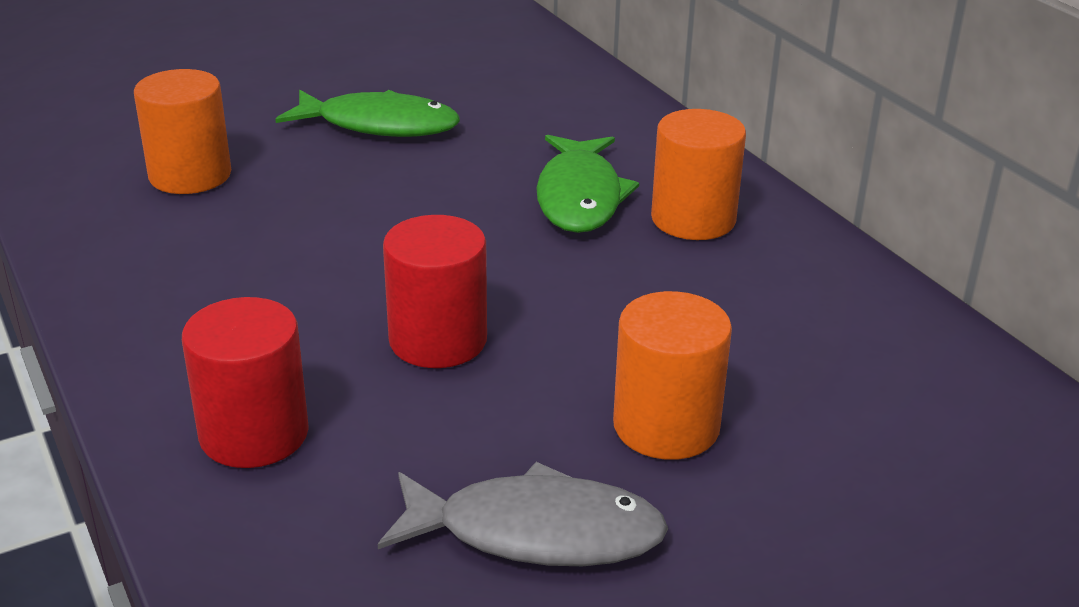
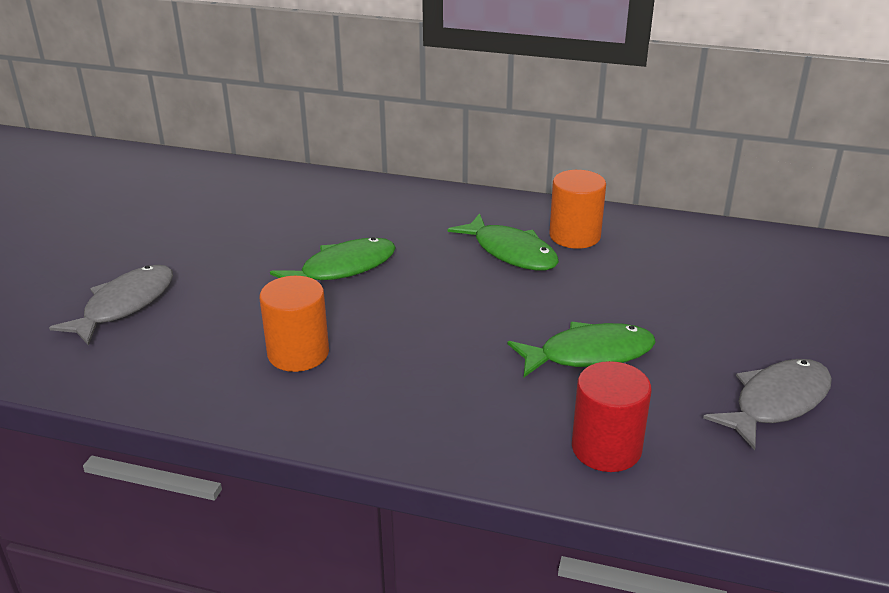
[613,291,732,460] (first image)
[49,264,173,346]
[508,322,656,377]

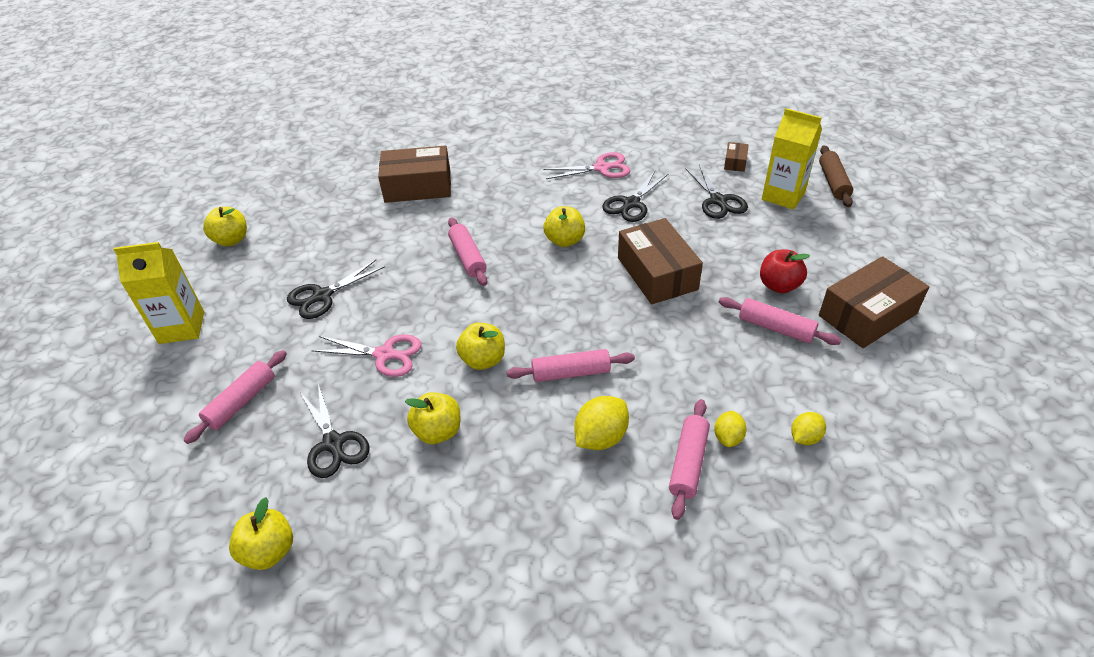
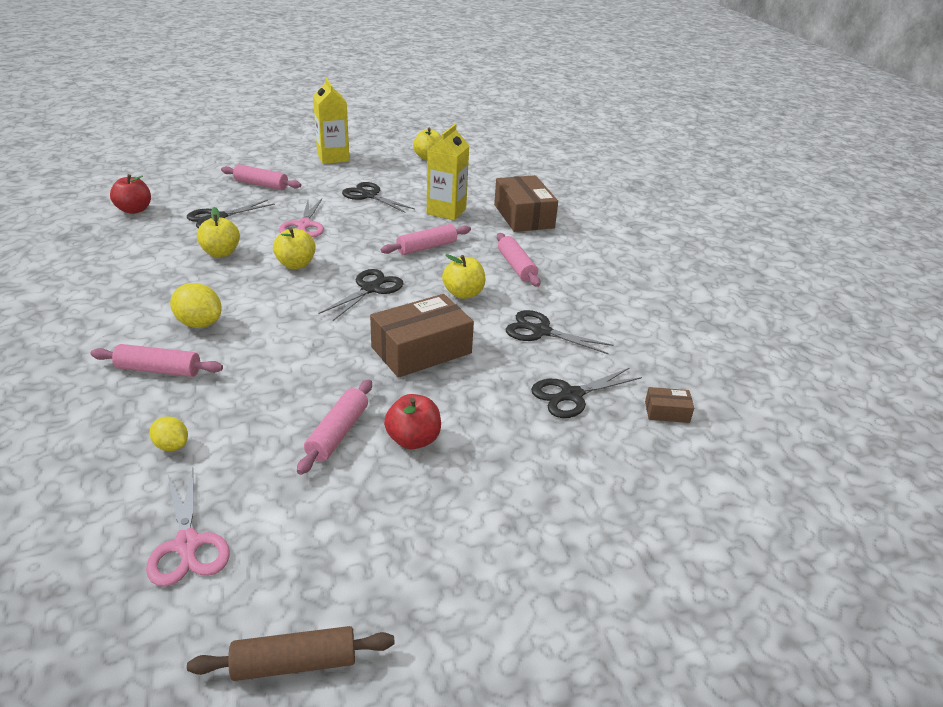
[714,411,747,447] (first image)
[819,256,929,348] (first image)
[319,269,404,321]
[497,233,541,287]
[146,468,230,587]
[427,124,469,220]
[187,626,395,681]
[110,174,151,214]

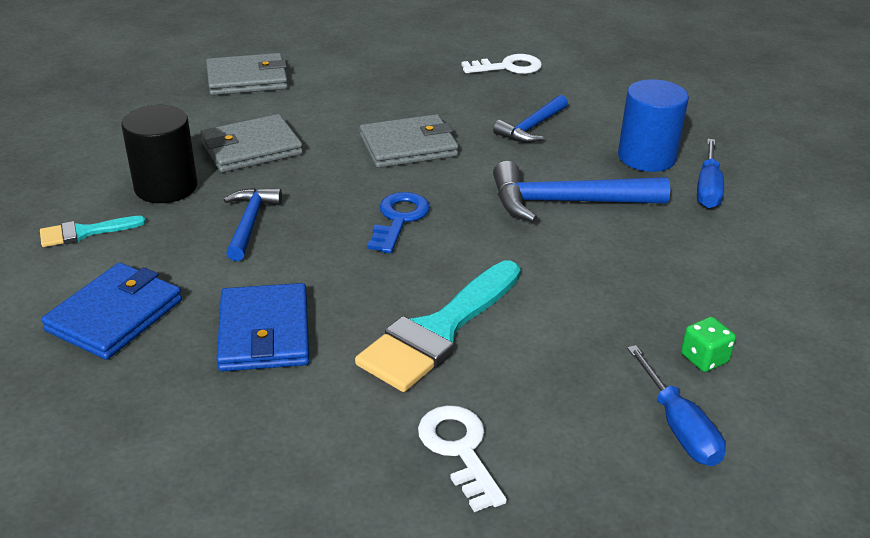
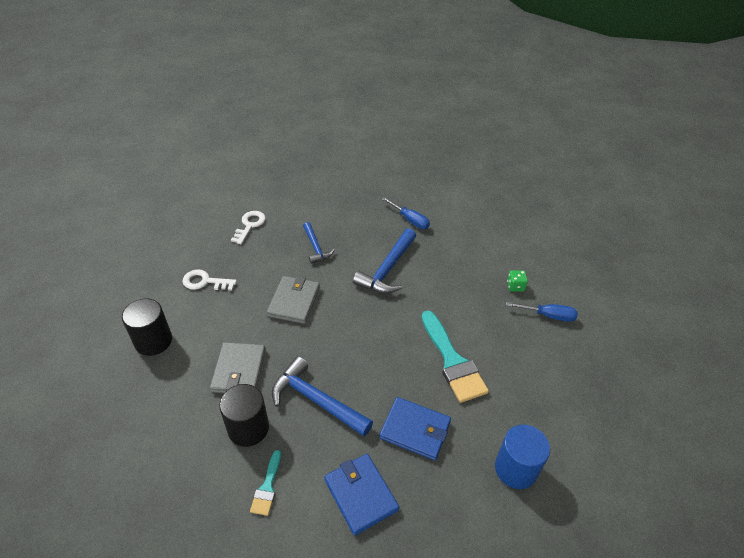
[367,192,430,254] (first image)
[182,269,237,291]
[495,425,550,489]
[122,299,172,356]
[272,356,373,436]

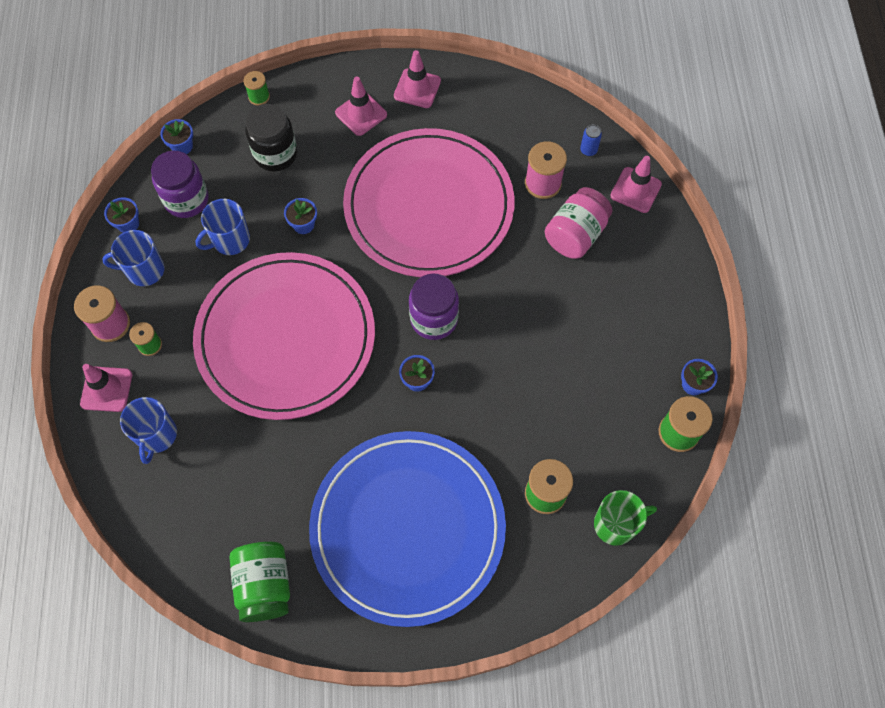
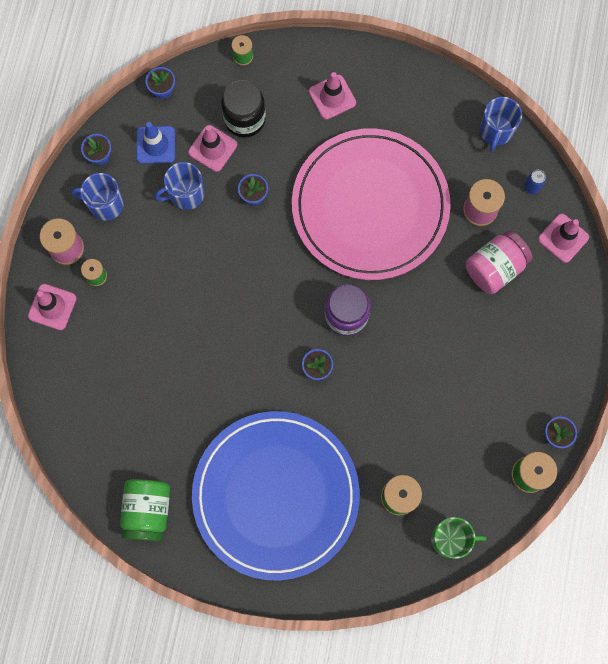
[193,252,375,420] (first image)
[480,97,522,152]
[188,125,237,172]
[136,122,175,164]

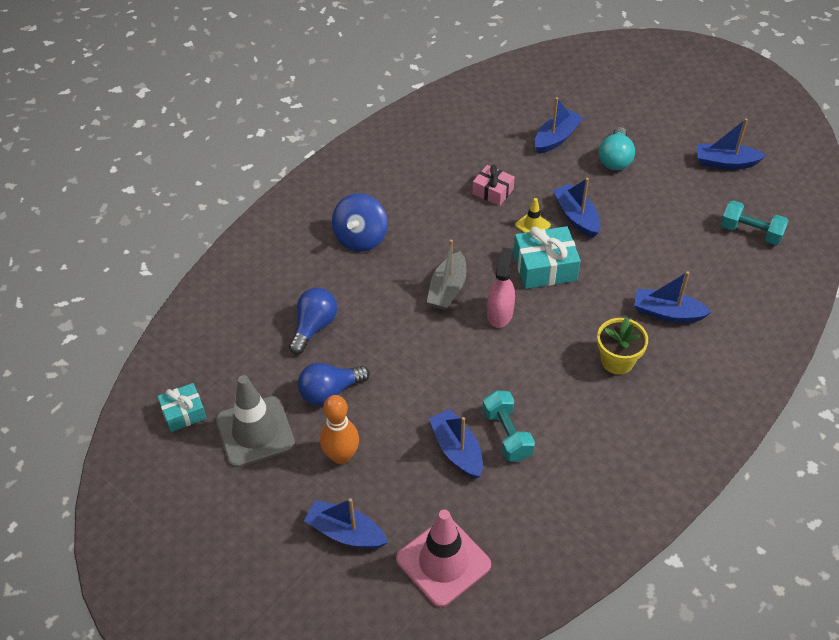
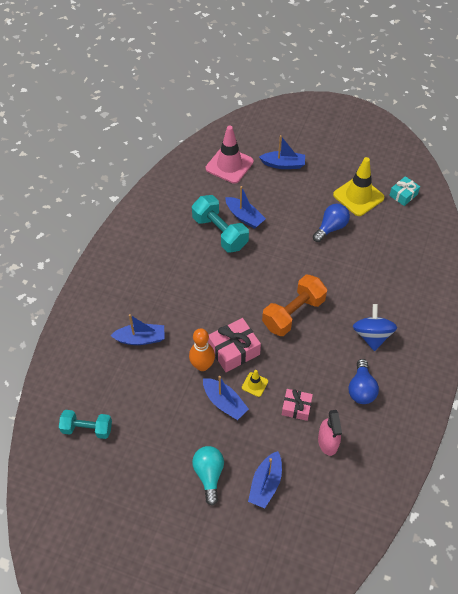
[597,317,648,374] (first image)
[697,119,766,170] (first image)
[348,359,379,404]
[189,328,215,371]
[318,410,342,456]
[262,275,327,336]
[333,157,384,216]
[208,318,261,372]
[192,195,249,253]

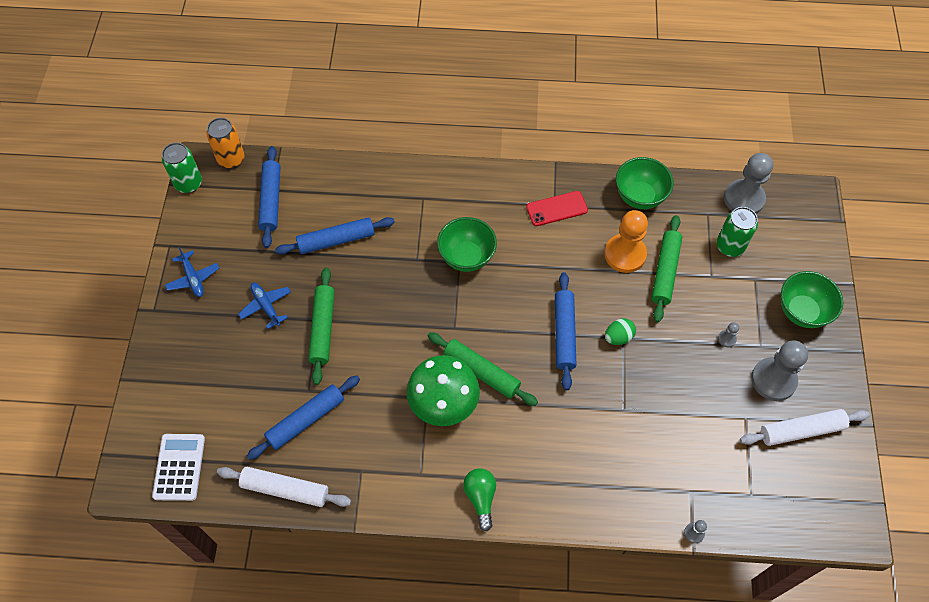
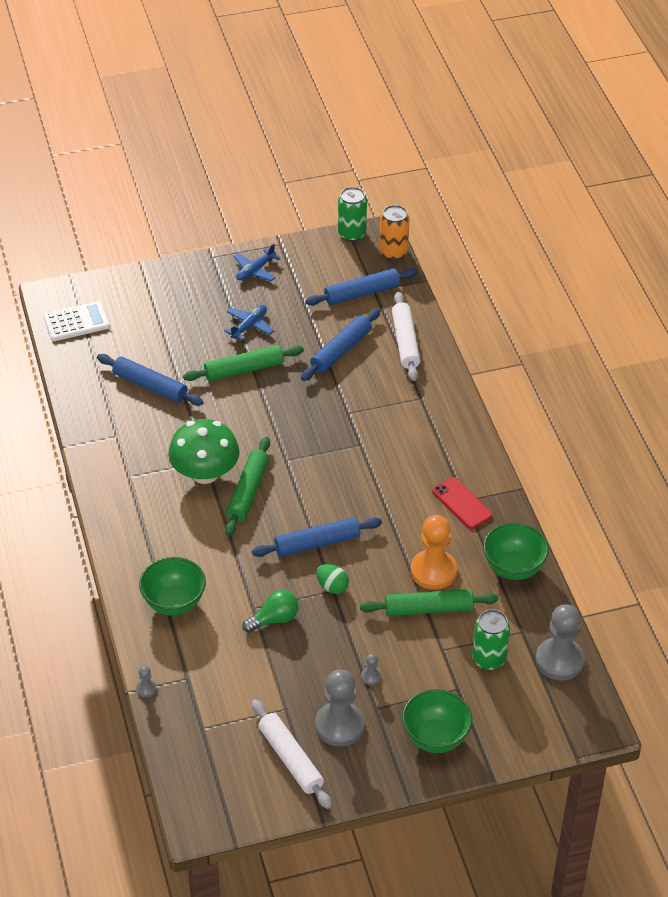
[392,292,420,381]
[139,557,206,616]
[242,590,298,633]
[301,308,380,381]

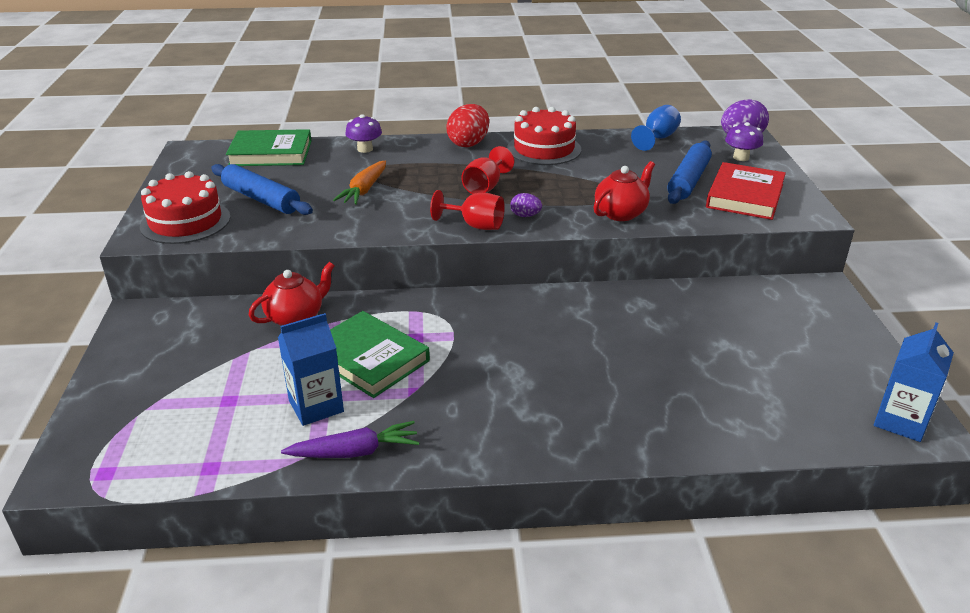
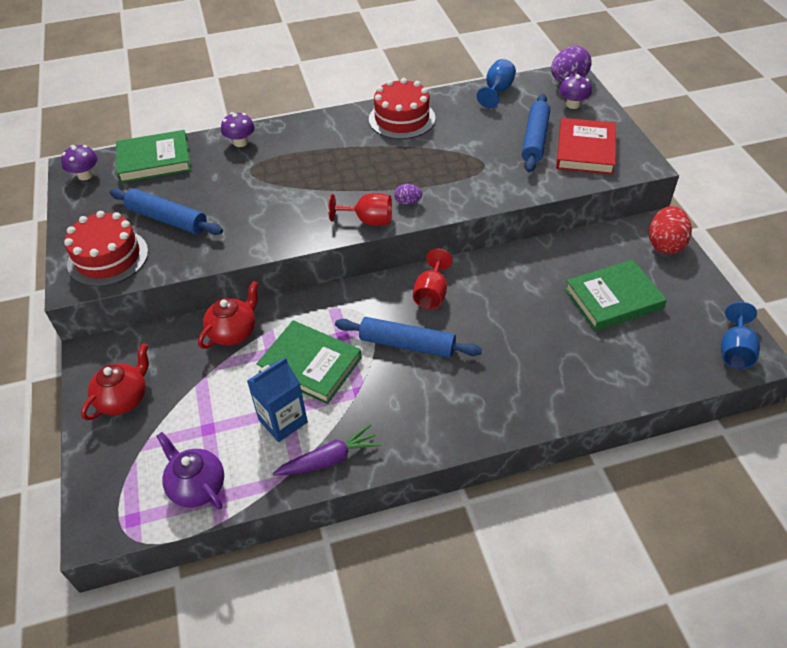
[333,161,386,205] (first image)
[61,145,98,180]
[156,432,224,510]
[335,317,482,358]
[565,260,667,331]
[649,206,692,254]
[413,249,453,309]
[81,343,149,420]
[721,302,760,369]

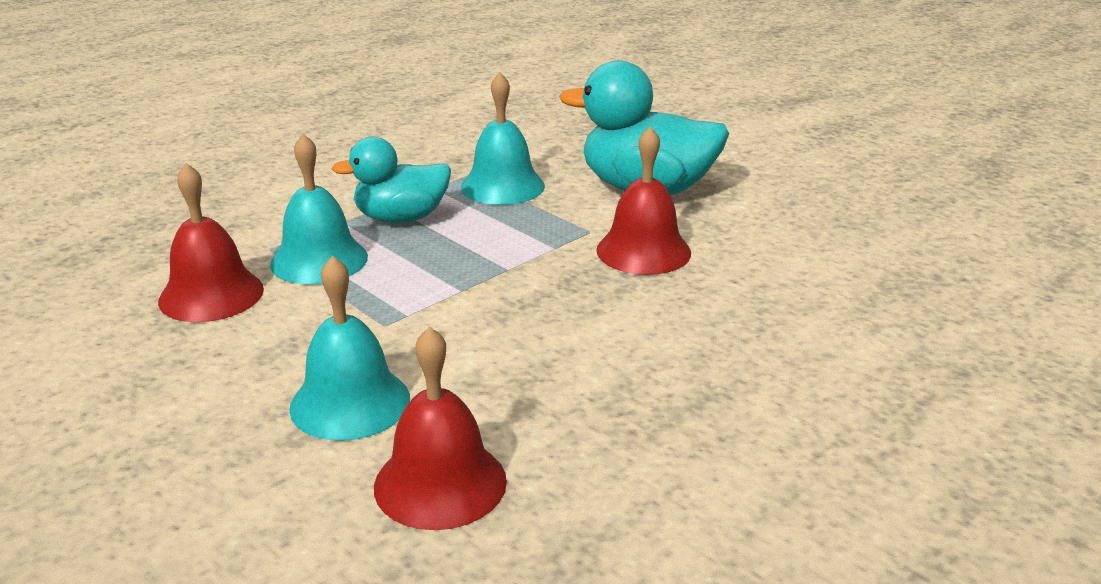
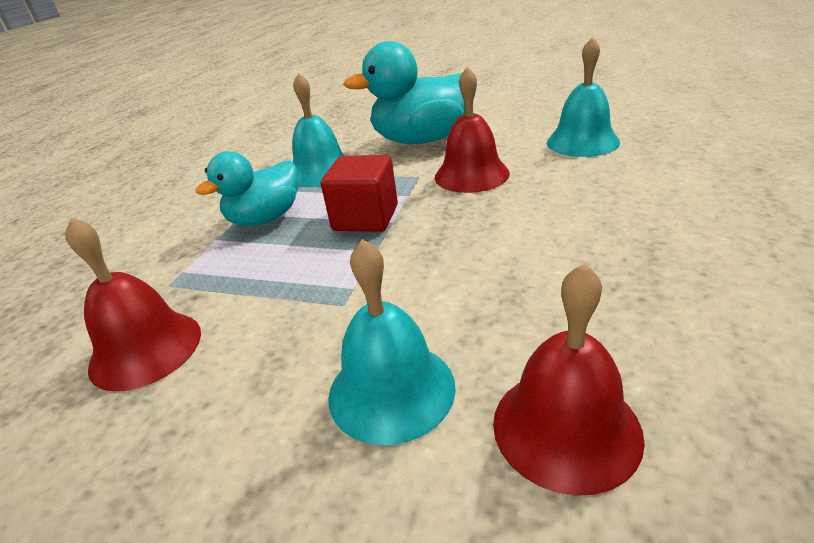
[321,155,398,232]
[547,37,620,157]

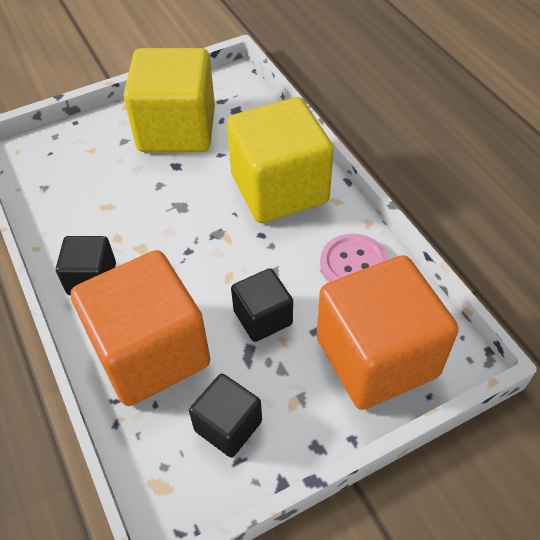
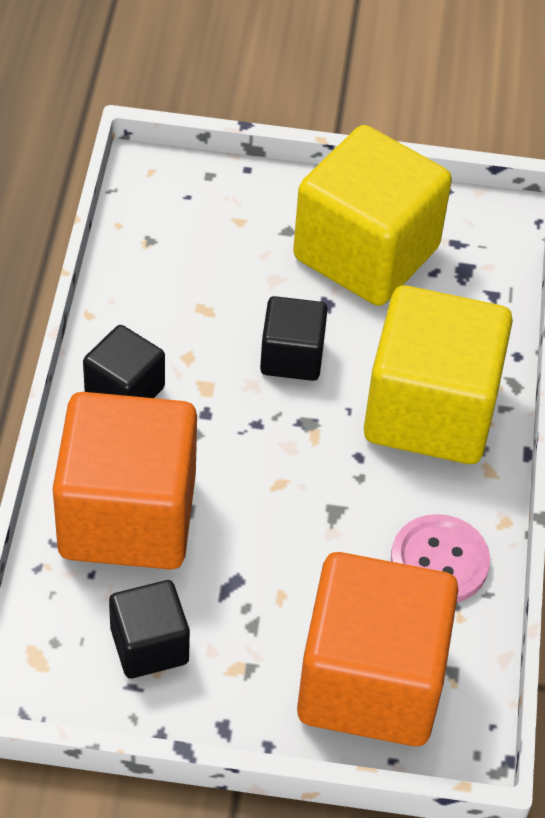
[260,296,328,381]

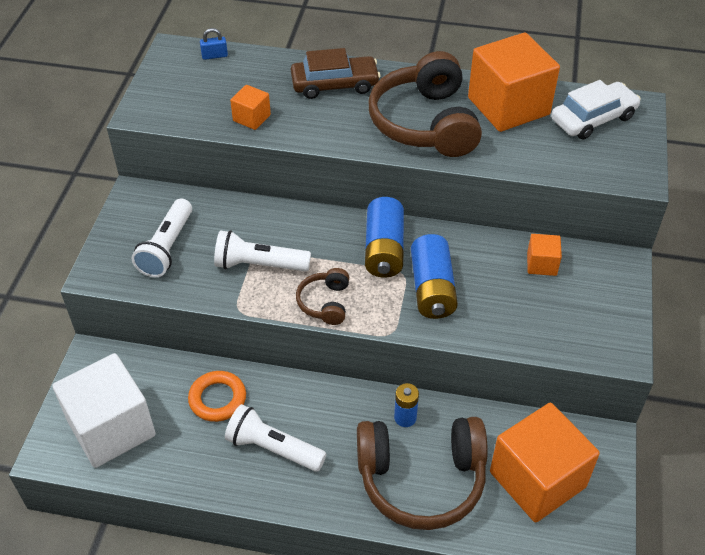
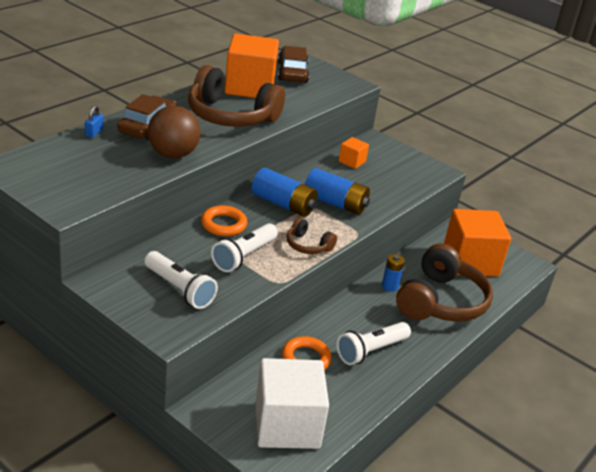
[230,85,271,130] (first image)
[148,106,201,158]
[201,205,247,236]
[85,106,104,138]
[278,46,309,83]

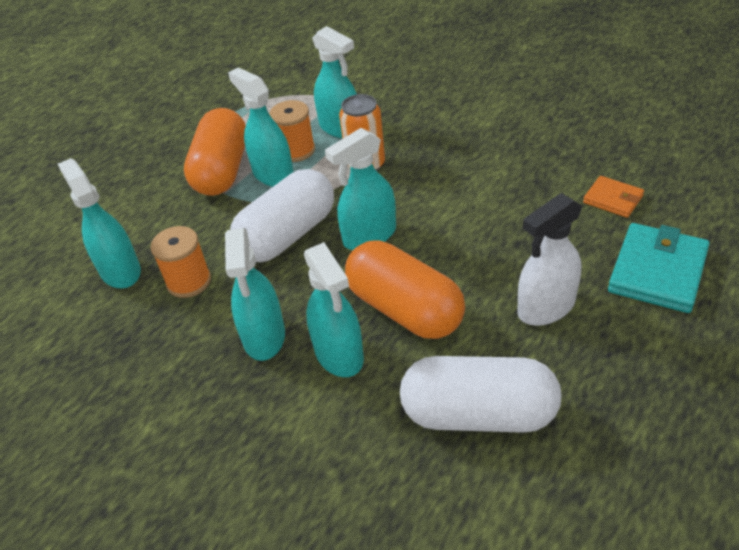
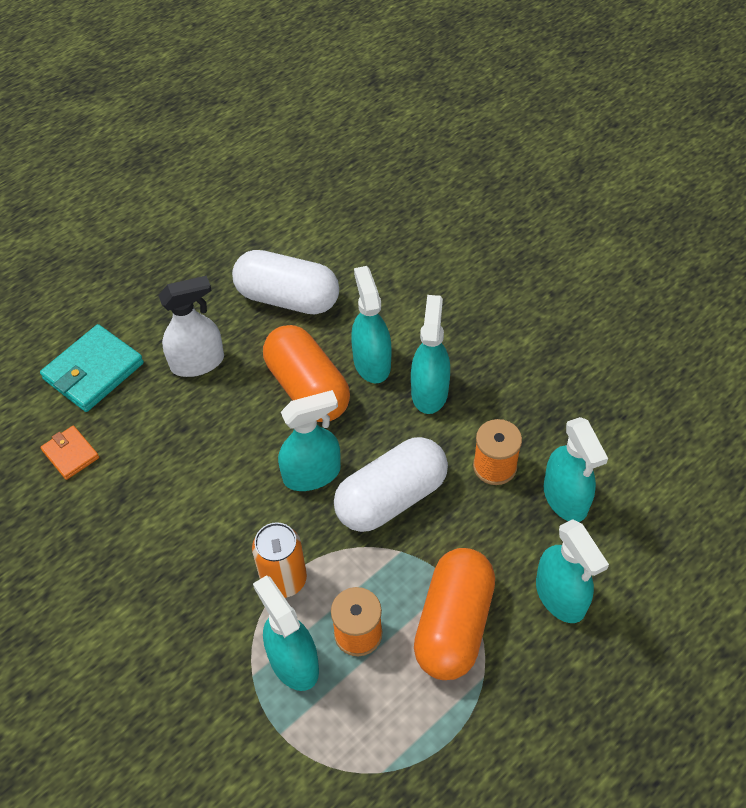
[536,519,609,623]

